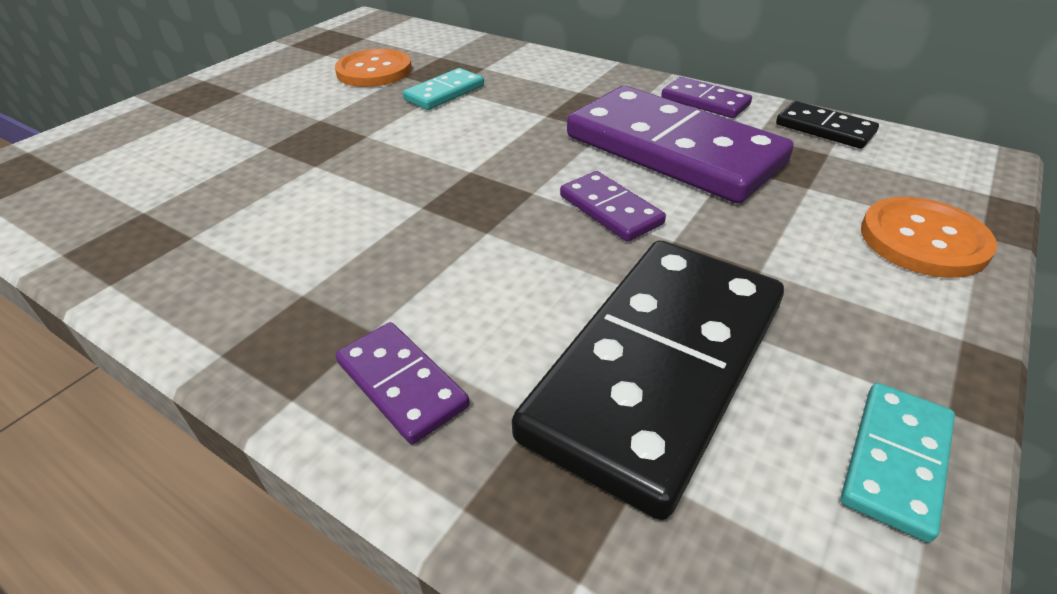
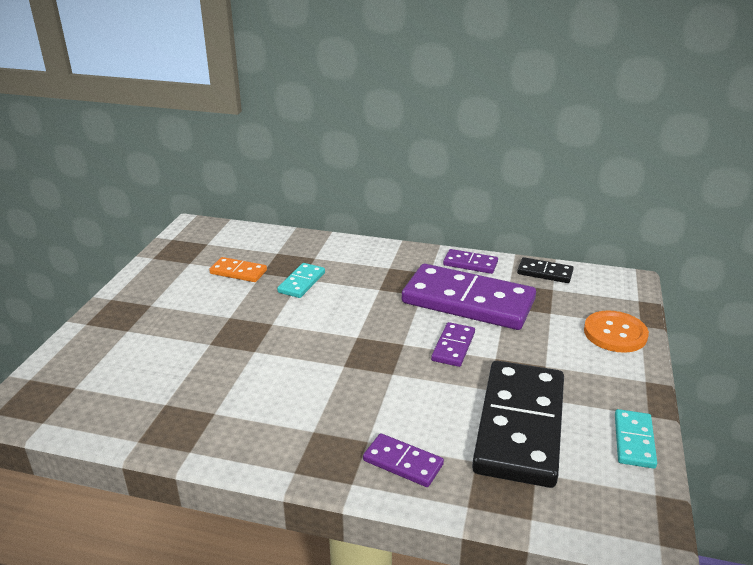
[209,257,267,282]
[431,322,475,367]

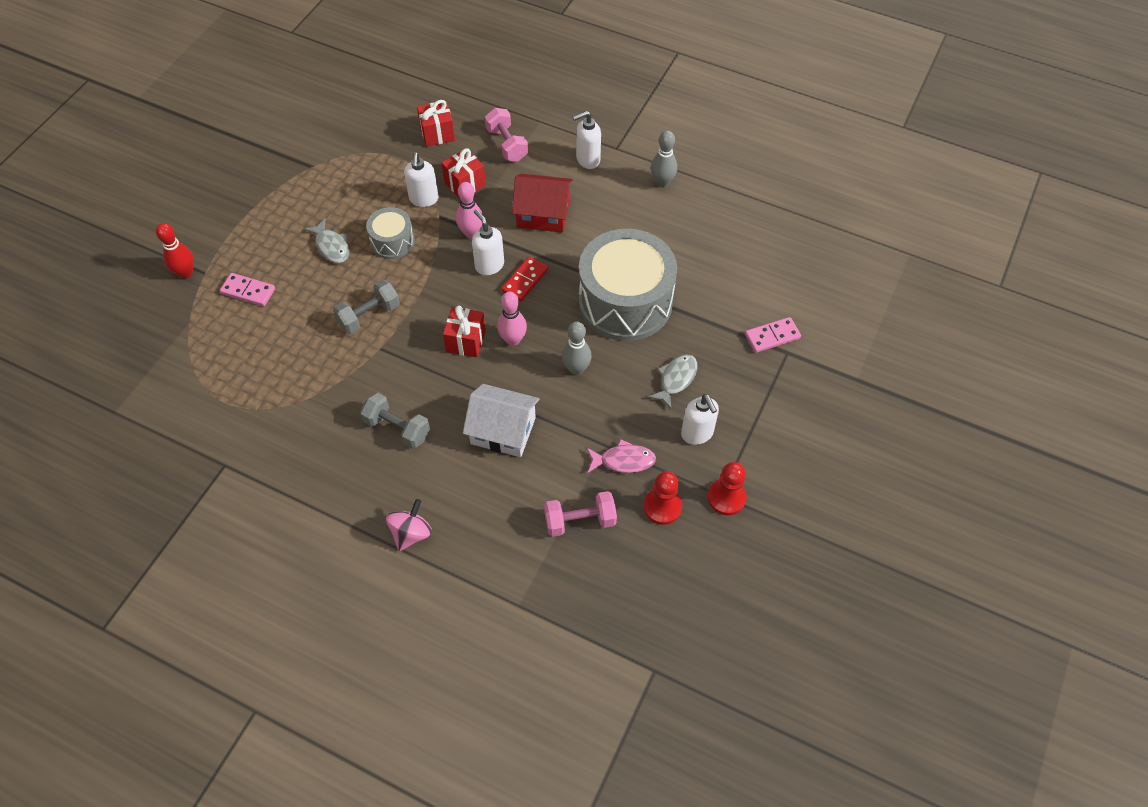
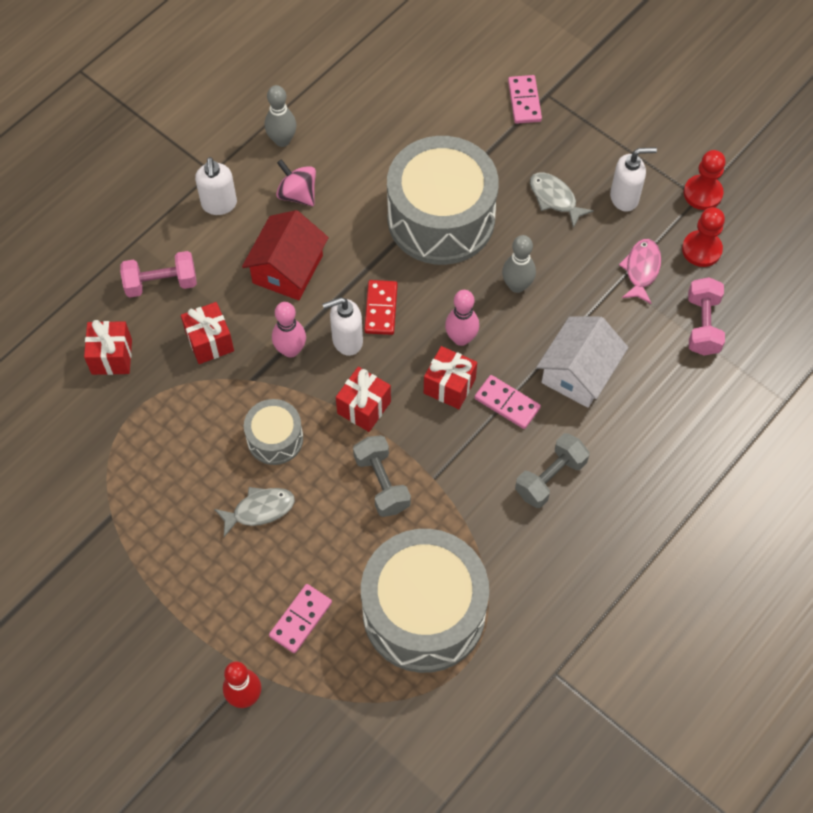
[404,153,439,207] (first image)
[336,367,391,432]
[361,529,489,673]
[475,375,541,429]
[276,159,316,206]
[364,280,398,335]

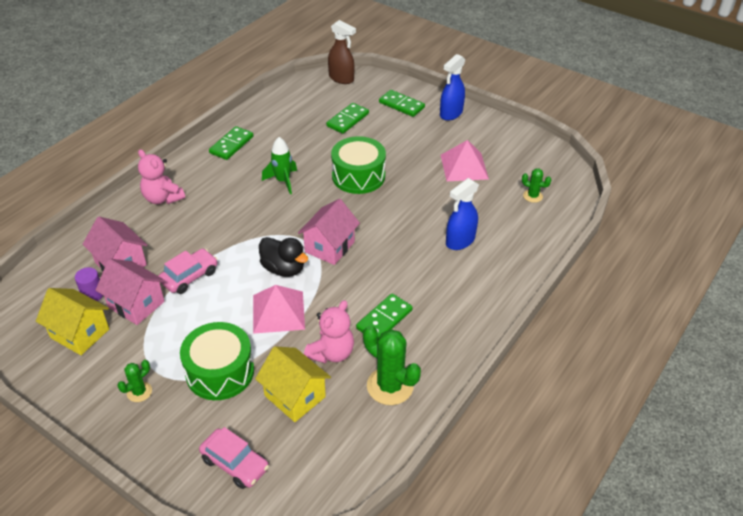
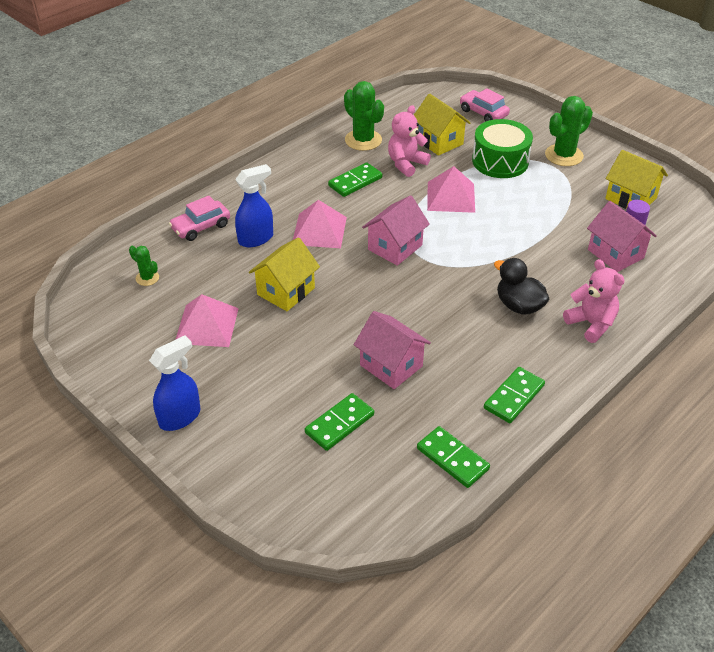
[262,137,297,194] (first image)
[328,20,356,84] (first image)
[331,136,386,194] (first image)
[249,237,320,311]
[293,200,347,248]
[354,311,431,389]
[169,195,230,241]
[494,258,549,315]
[417,426,490,488]
[545,96,593,166]

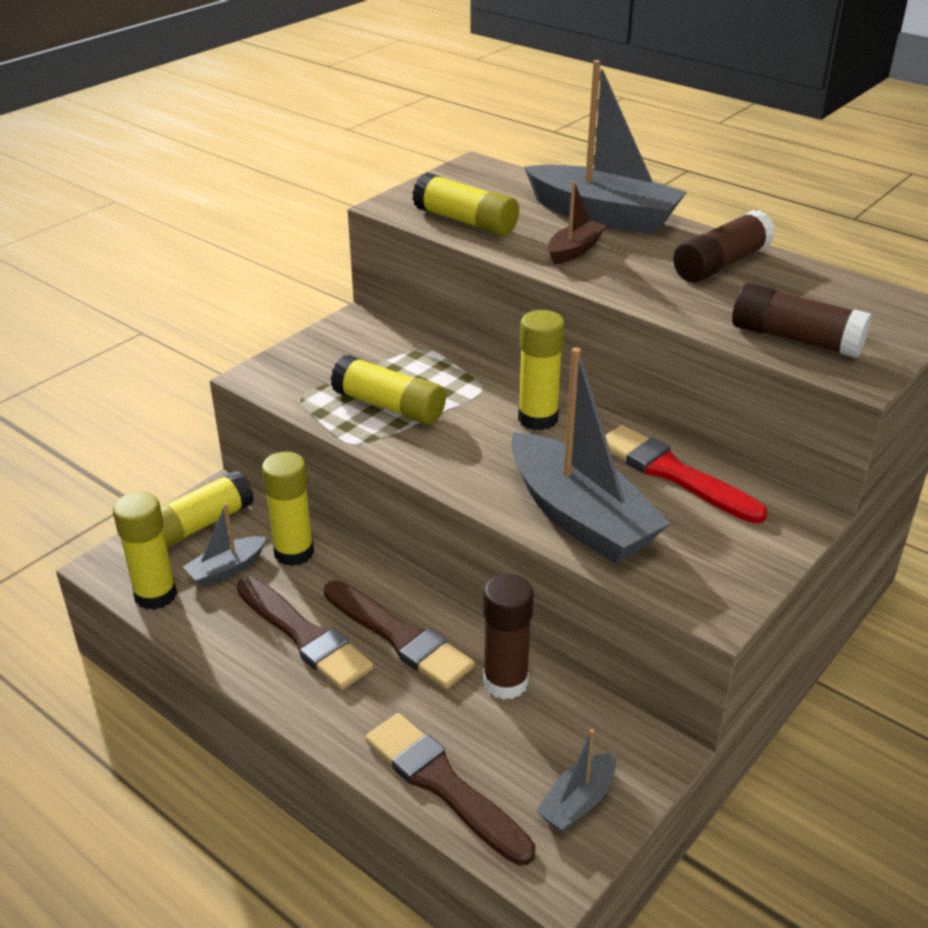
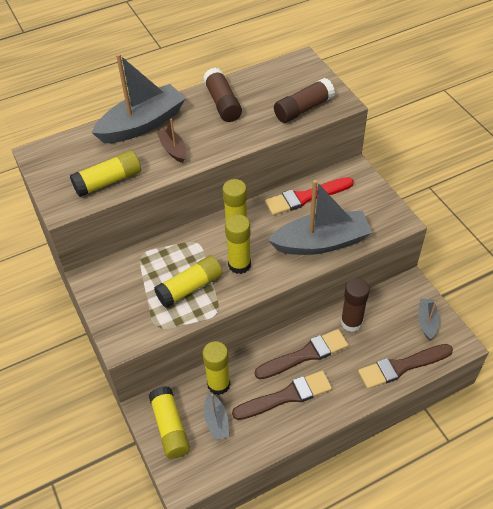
[225,214,251,274]
[418,299,440,340]

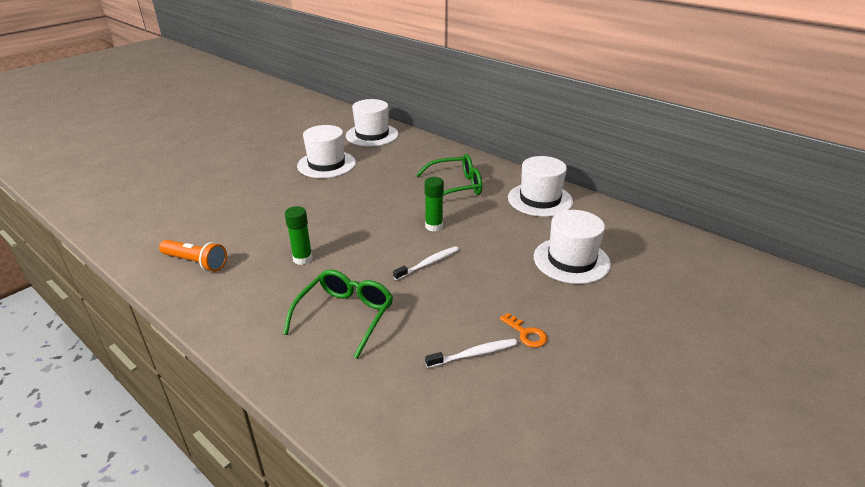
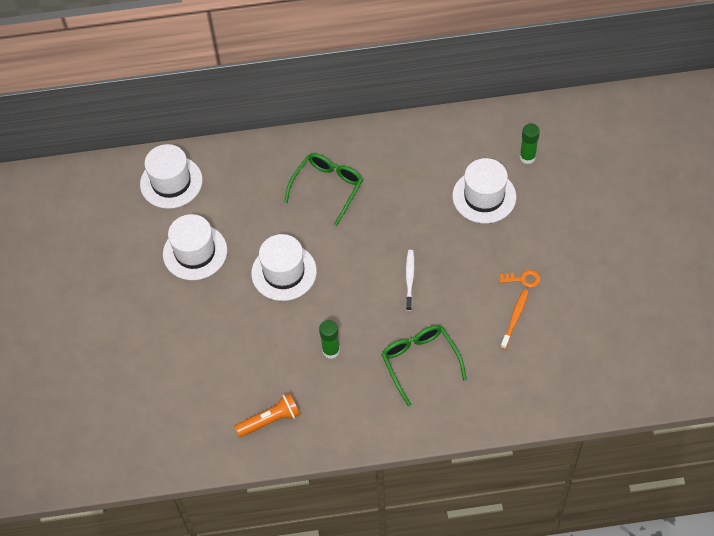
[520,123,540,164]
[251,234,317,301]
[501,289,529,349]

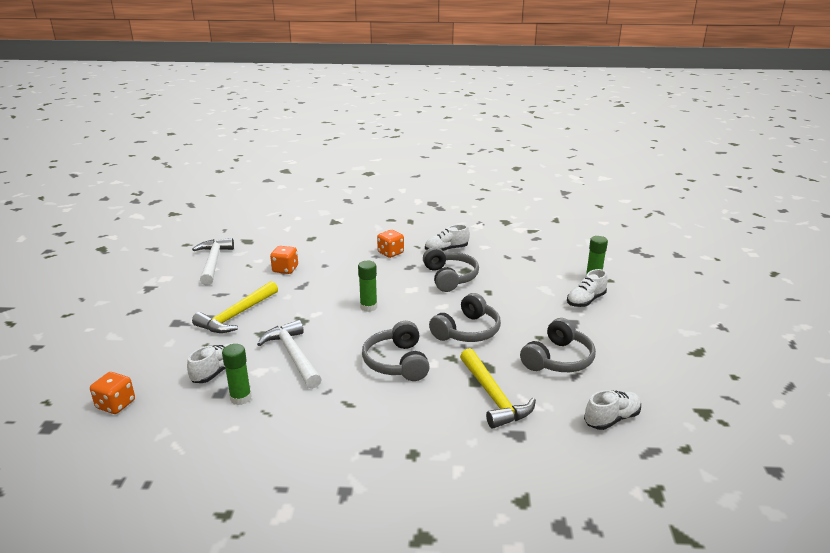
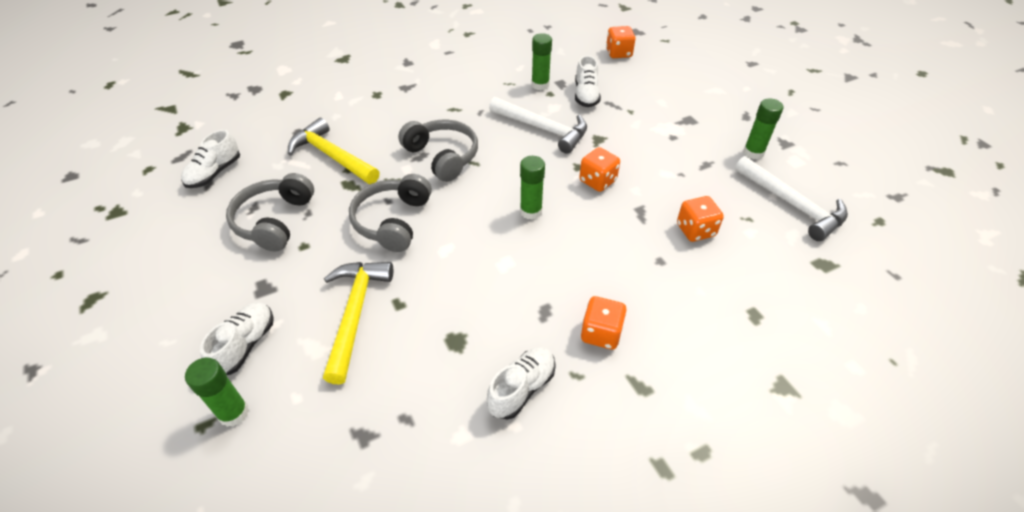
[423,247,479,292] (first image)
[579,147,620,192]
[743,98,784,160]
[323,262,393,384]

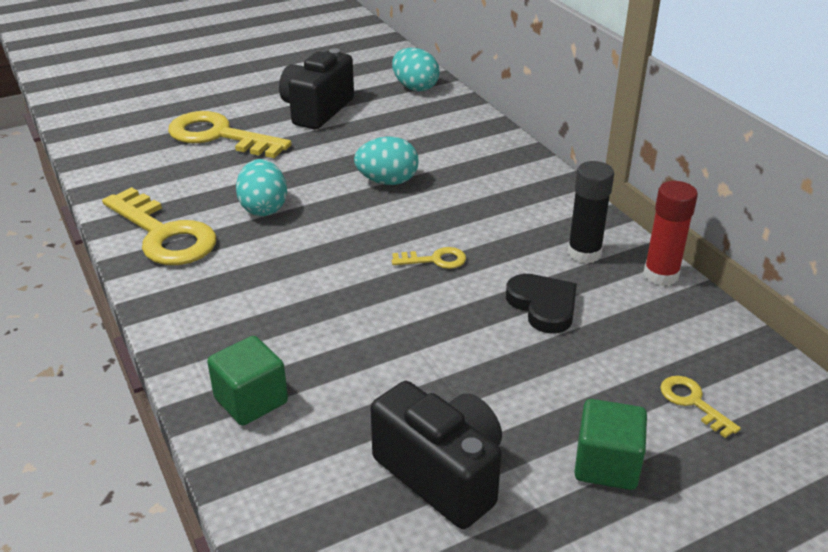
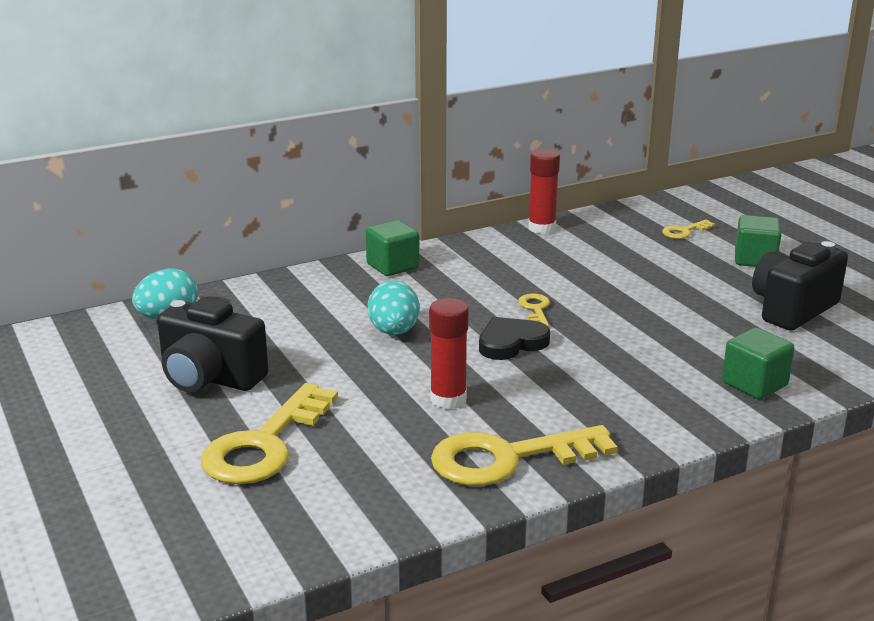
[567,161,614,263] (first image)
[366,220,419,276]
[479,317,550,360]
[429,298,468,409]
[431,425,618,486]

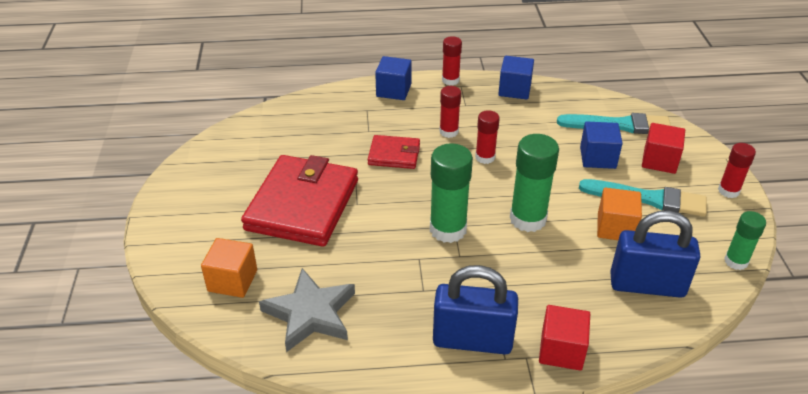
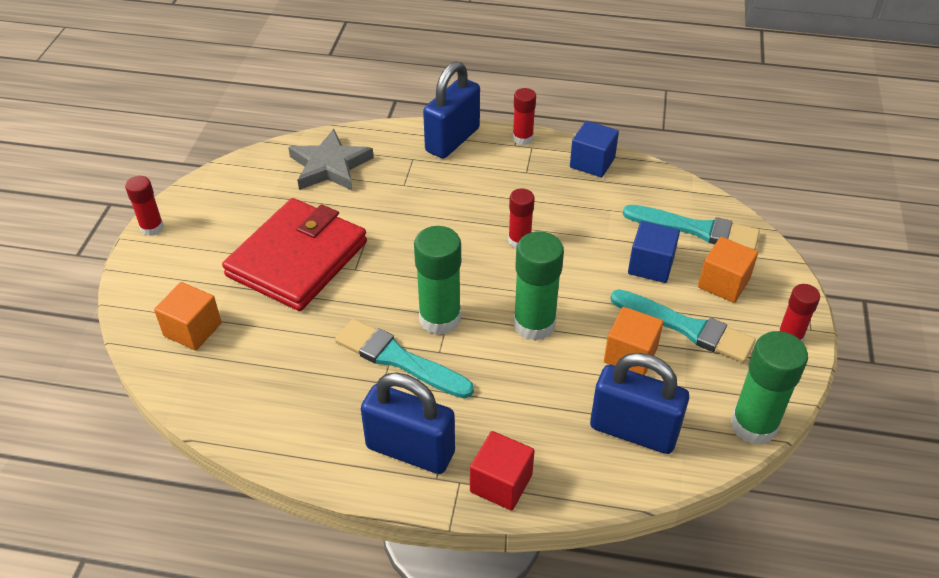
[368,135,420,169] (first image)
[335,319,474,399]
[288,129,374,191]
[125,176,164,236]
[423,61,480,159]
[698,237,758,303]
[730,331,808,445]

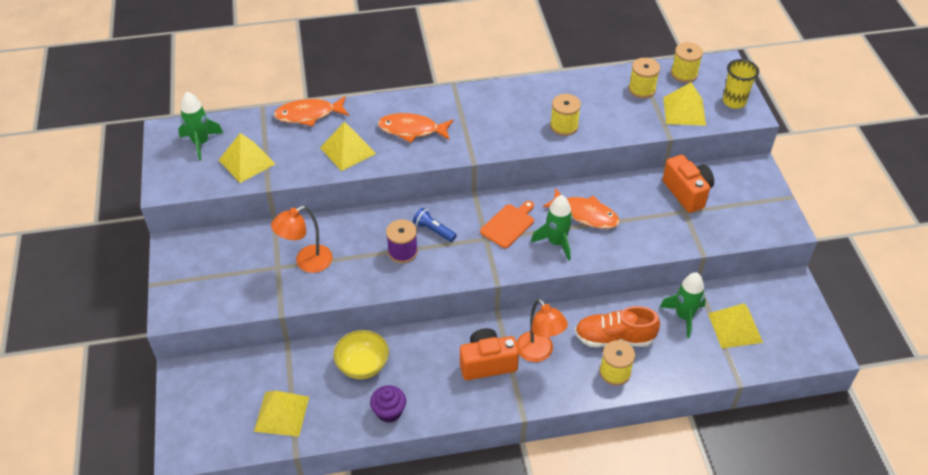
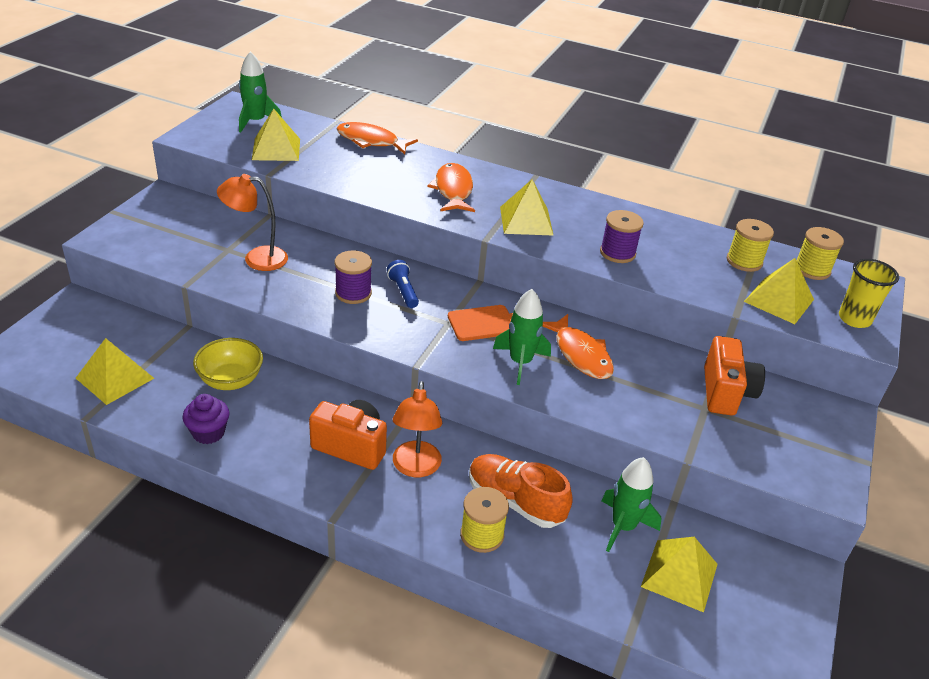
[500,179,554,236]
[600,210,644,263]
[428,163,475,212]

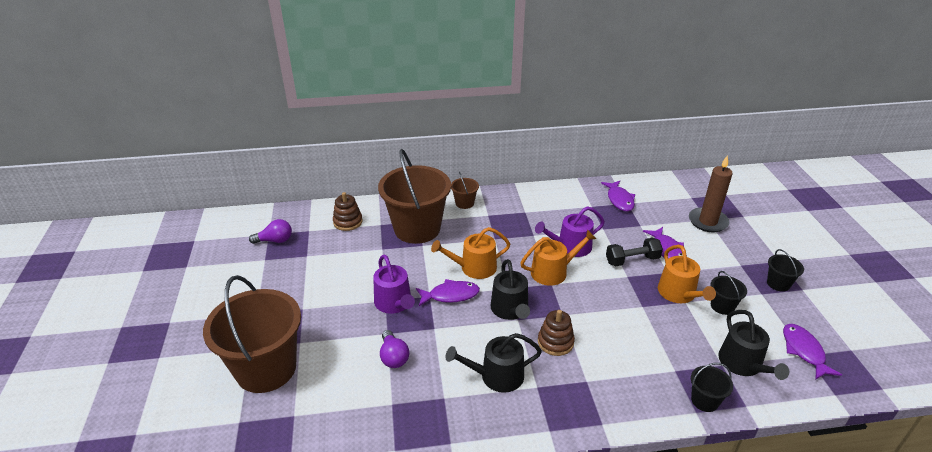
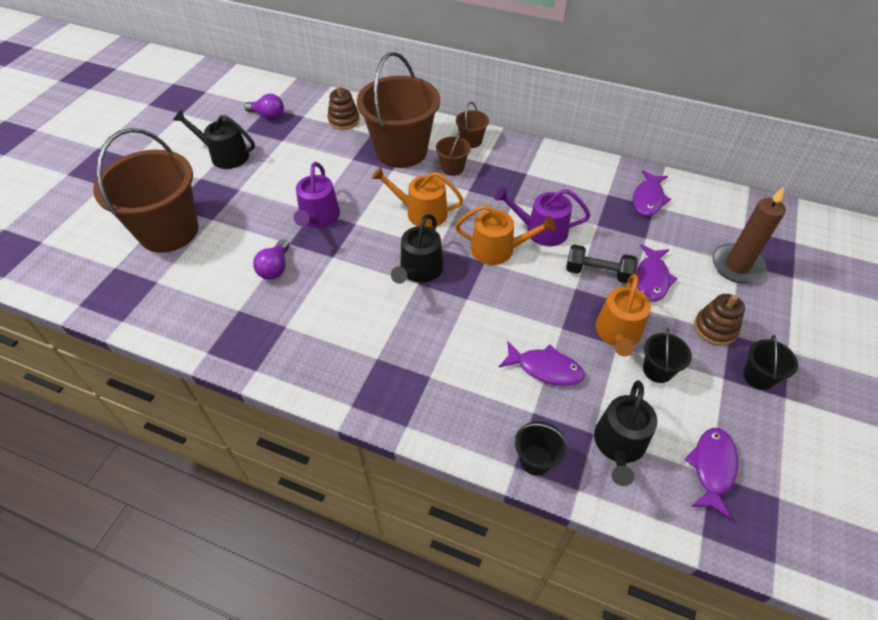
[436,130,471,176]
[498,341,585,386]
[173,110,255,169]
[694,294,745,346]

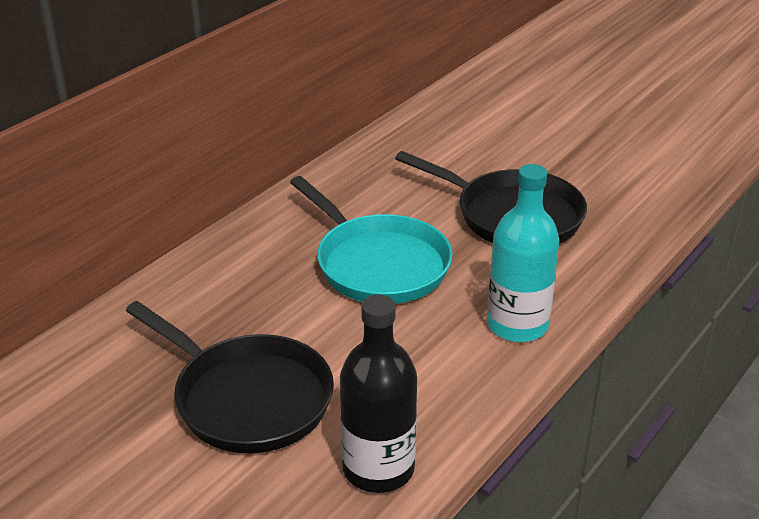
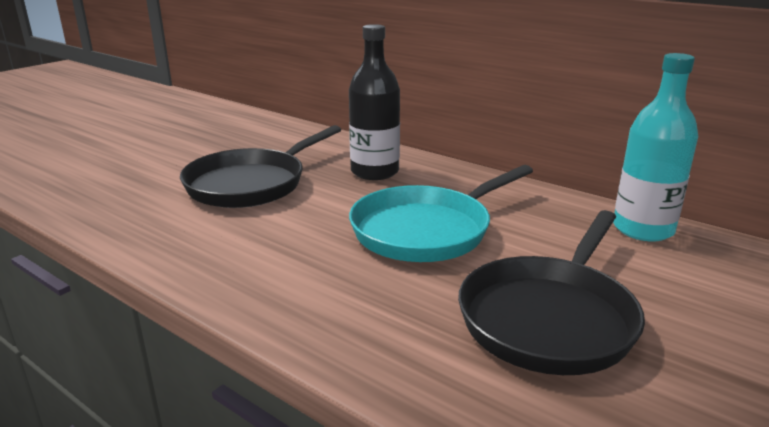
[349,24,400,180]
[613,53,698,242]

